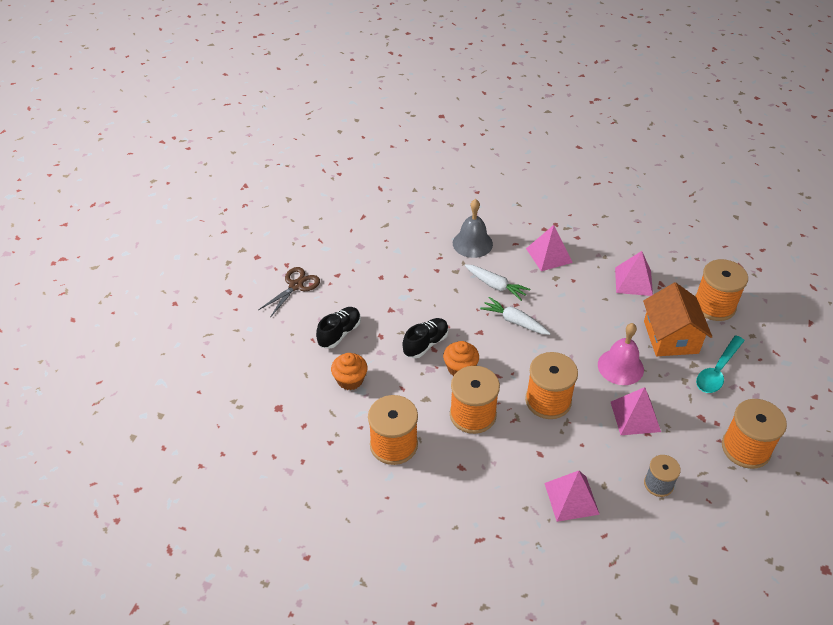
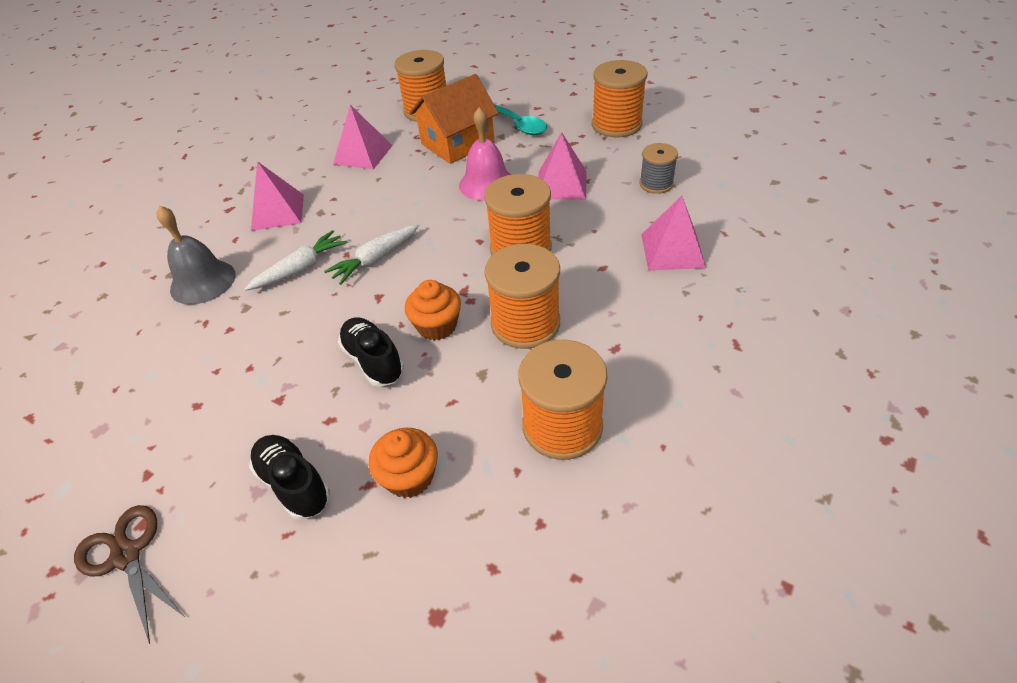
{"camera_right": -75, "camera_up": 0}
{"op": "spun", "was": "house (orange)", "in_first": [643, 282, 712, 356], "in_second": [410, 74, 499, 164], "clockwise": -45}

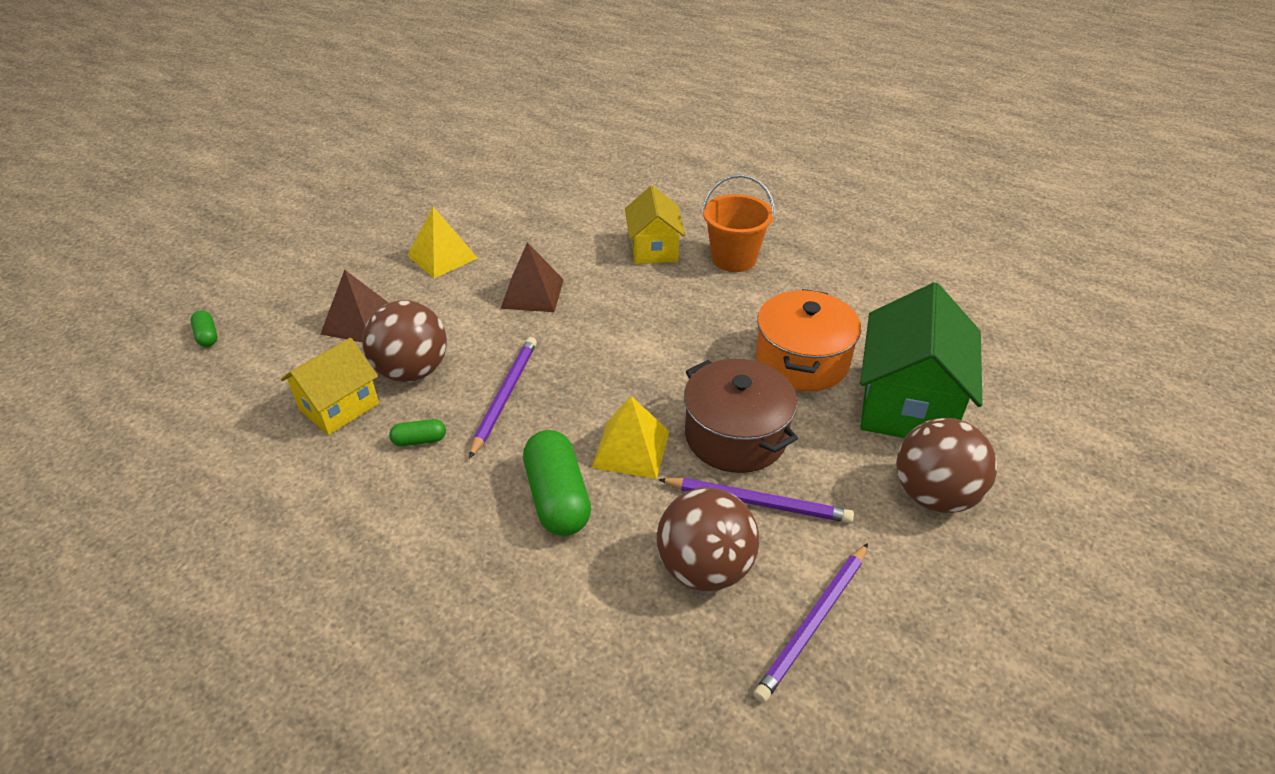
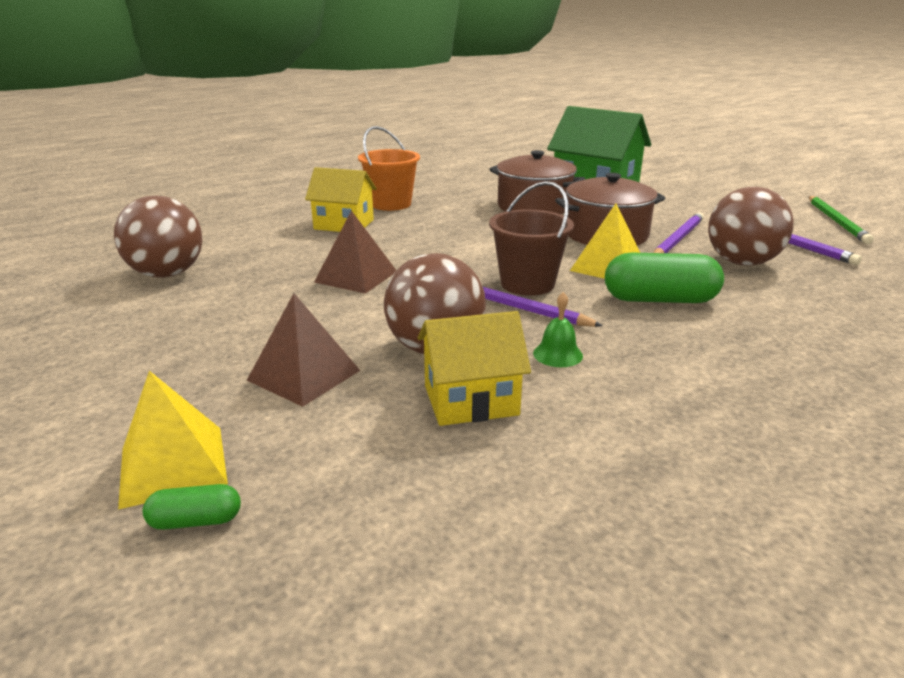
{"camera_right": -70, "camera_up": -15}
{"op": "relocated", "was": "pyramid (yellow)", "in_first": [407, 207, 478, 278], "in_second": [118, 371, 228, 510]}
{"op": "colour", "was": "pot (orange)", "now": "pot (brown)", "in_first": [756, 289, 861, 391], "in_second": [489, 150, 585, 214]}
{"op": "spun", "was": "house (yellow)", "in_first": [281, 338, 379, 435], "in_second": [418, 311, 531, 426], "clockwise": -75}
{"op": "relocated", "was": "ball (brown)", "in_first": [896, 418, 997, 513], "in_second": [114, 195, 202, 278]}
{"op": "exchanged", "was": "capsule (green)", "now": "bell (green)", "in_first": [389, 419, 446, 446], "in_second": [533, 292, 583, 367]}
{"op": "appeared", "now": "bucket (brown)", "in_second": [489, 181, 574, 296]}
{"op": "appeared", "now": "pencil (green)", "in_second": [809, 196, 874, 244]}

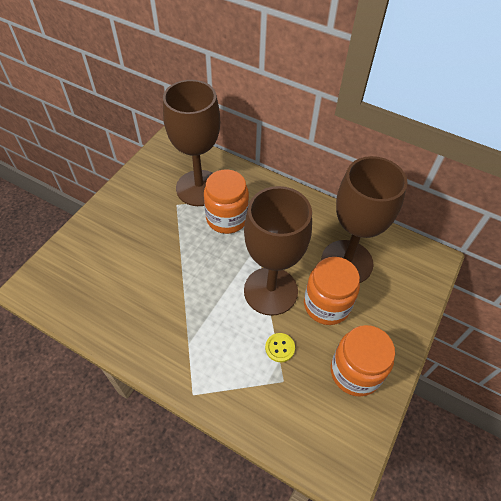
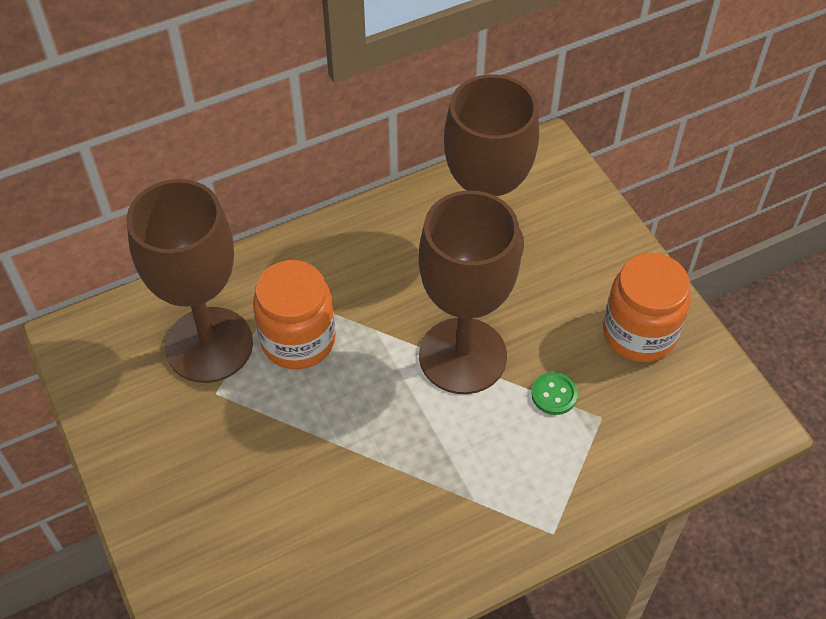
{"camera_right": -55, "camera_up": 0}
{"op": "missing", "was": "jar (orange)", "in_first": [304, 257, 360, 325]}
{"op": "colour", "was": "button (yellow)", "now": "button (green)", "in_first": [265, 333, 295, 362], "in_second": [531, 372, 578, 415]}

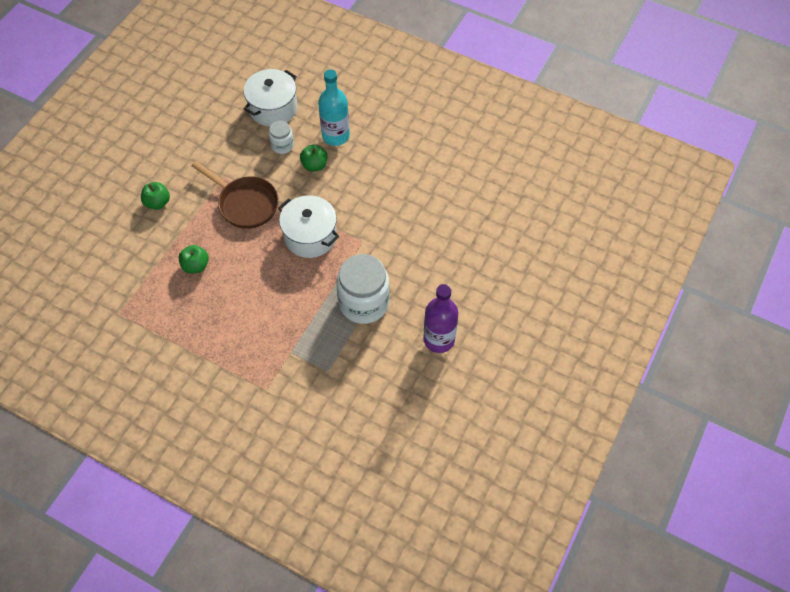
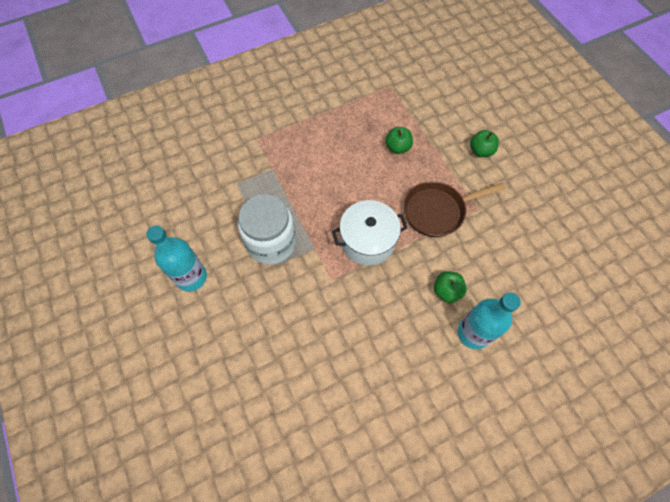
{"camera_right": 125, "camera_up": 5}
{"op": "missing", "was": "pot (white)", "in_first": [244, 69, 297, 127]}
{"op": "missing", "was": "jar (white)", "in_first": [269, 121, 294, 154]}
{"op": "colour", "was": "bottle (purple)", "now": "bottle (turquoise)", "in_first": [423, 284, 458, 353], "in_second": [146, 225, 207, 292]}

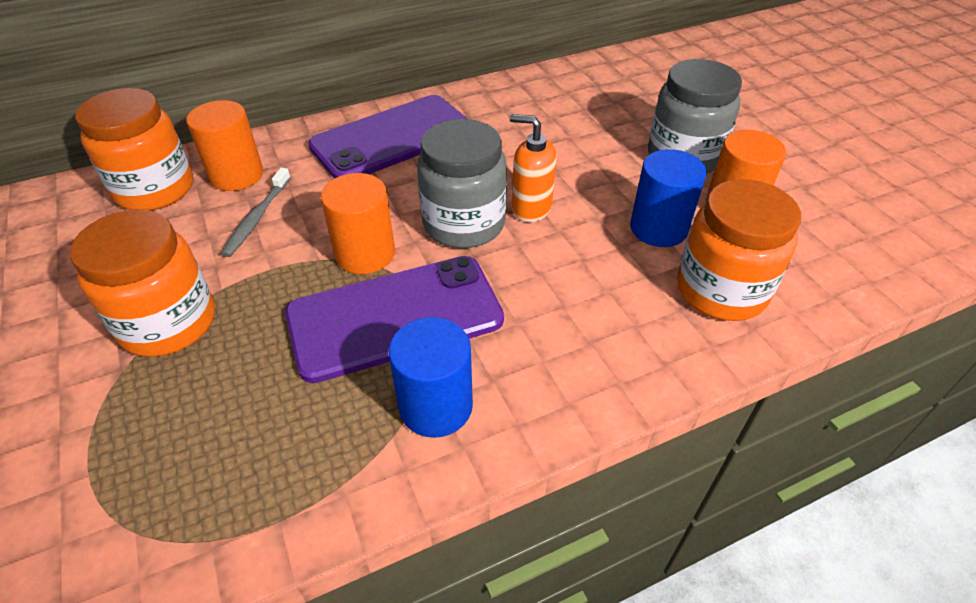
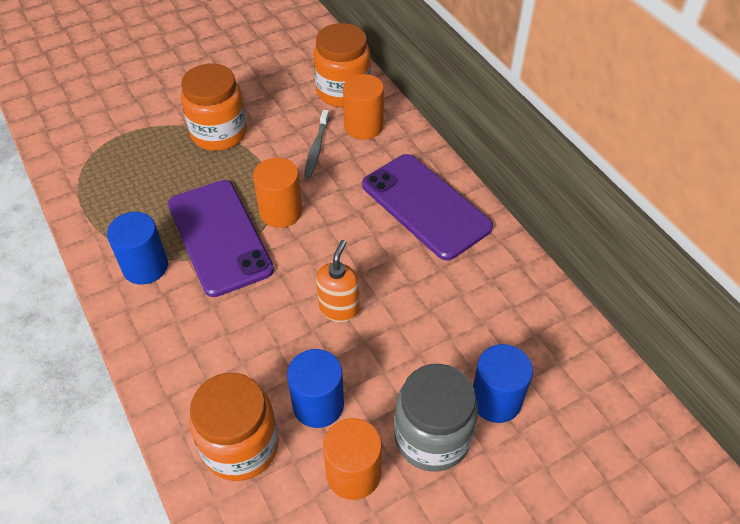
{"camera_right": 85, "camera_up": 5}
{"op": "missing", "was": "jar (grey)", "in_first": [417, 119, 507, 248]}
{"op": "spun", "was": "toothbrush (grey)", "in_first": [221, 167, 291, 257], "in_second": [304, 110, 329, 178], "clockwise": -90}
{"op": "appeared", "now": "cylinder (blue)", "in_second": [473, 344, 533, 423]}

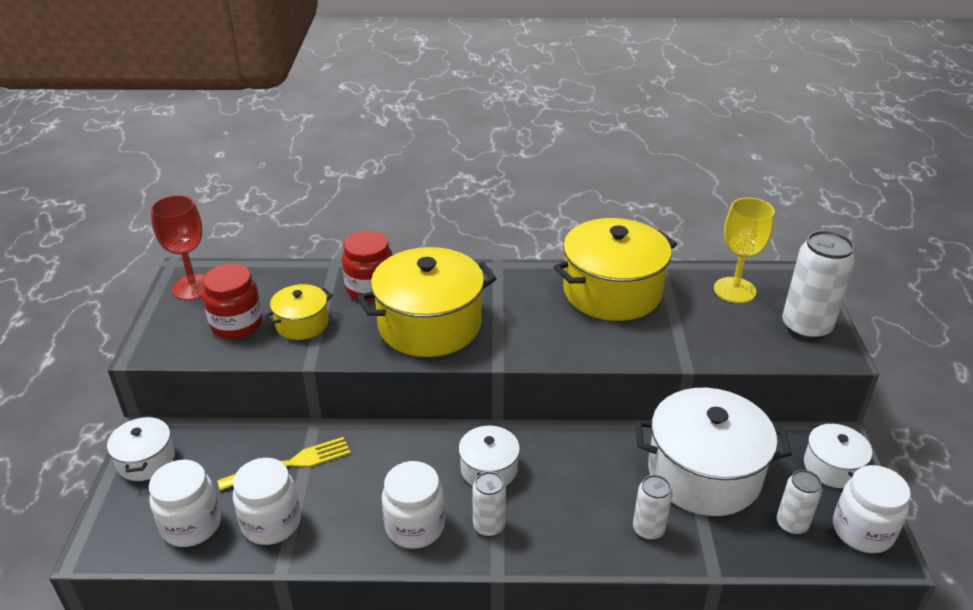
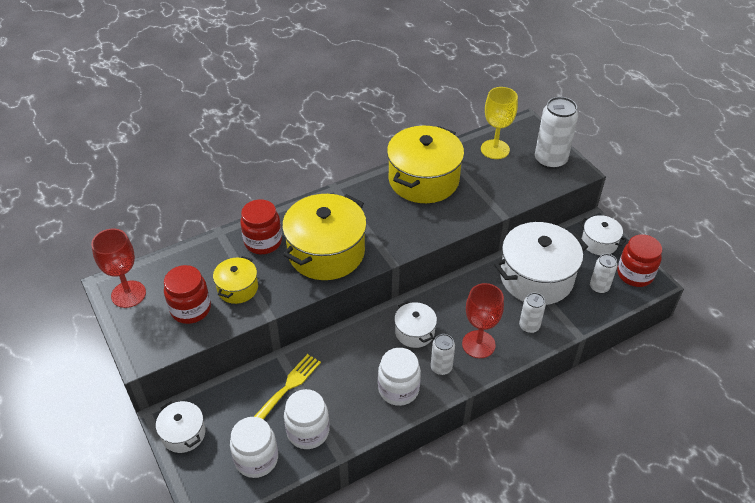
{"camera_right": -30, "camera_up": 10}
{"op": "colour", "was": "jar (white)", "now": "jar (red)", "in_first": [833, 465, 911, 553], "in_second": [617, 234, 662, 287]}
{"op": "appeared", "now": "goblet (red)", "in_second": [462, 283, 504, 358]}

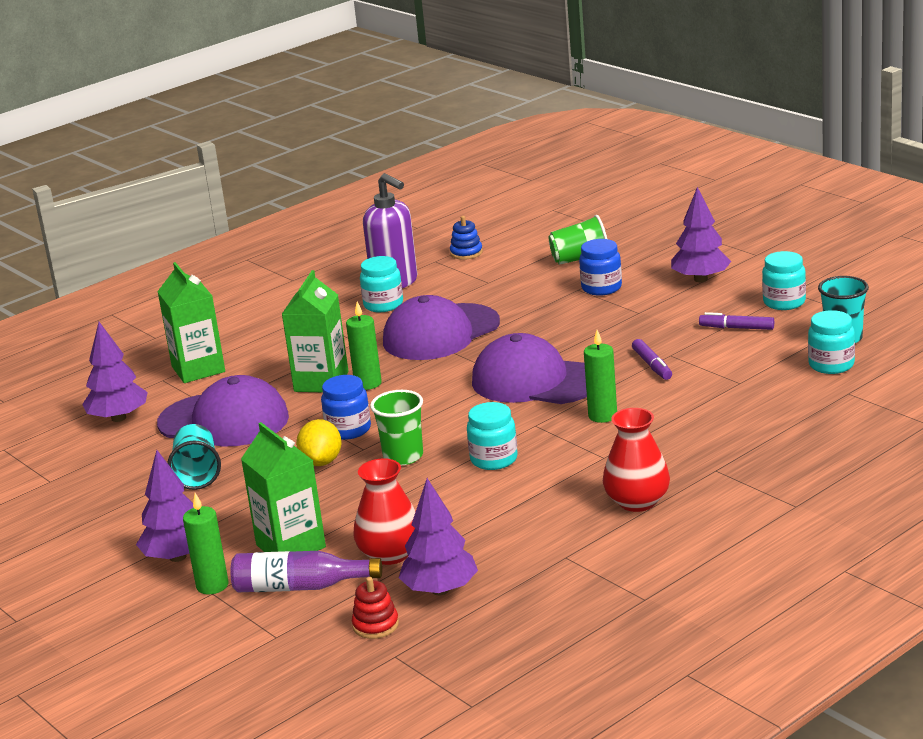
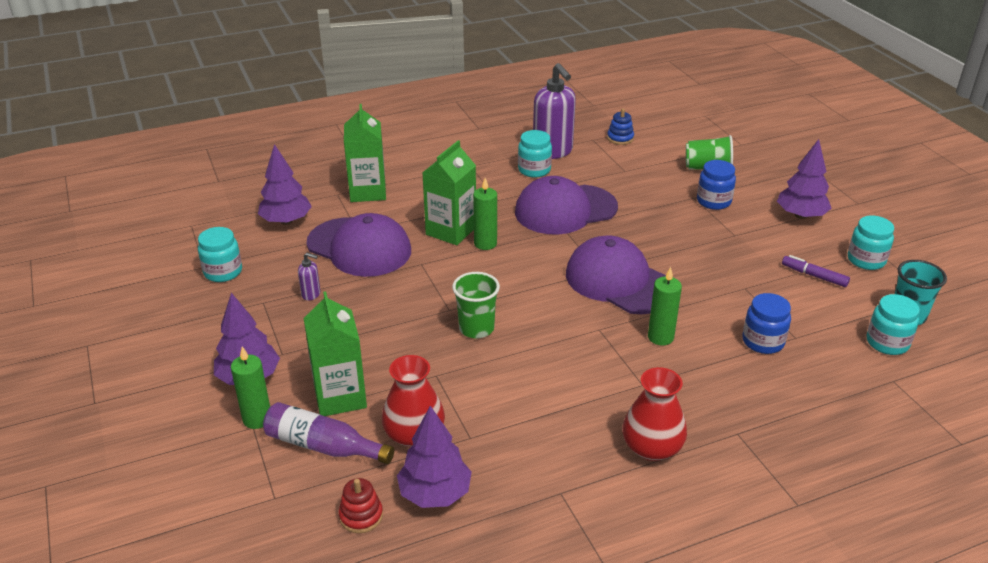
{"camera_right": 15, "camera_up": 10}
{"op": "missing", "was": "marker (purple)", "in_first": [632, 339, 672, 380]}
{"op": "relocated", "was": "jar (blue)", "in_first": [321, 375, 371, 440], "in_second": [742, 293, 791, 354]}
{"op": "relocated", "was": "jar (turquoise)", "in_first": [467, 402, 518, 470], "in_second": [198, 227, 242, 282]}
{"op": "missing", "was": "lemon (yellow)", "in_first": [296, 419, 342, 466]}
{"op": "exchanged", "was": "cup (turquoise)", "now": "soap dispenser (purple)", "in_first": [168, 424, 221, 490], "in_second": [298, 253, 320, 301]}

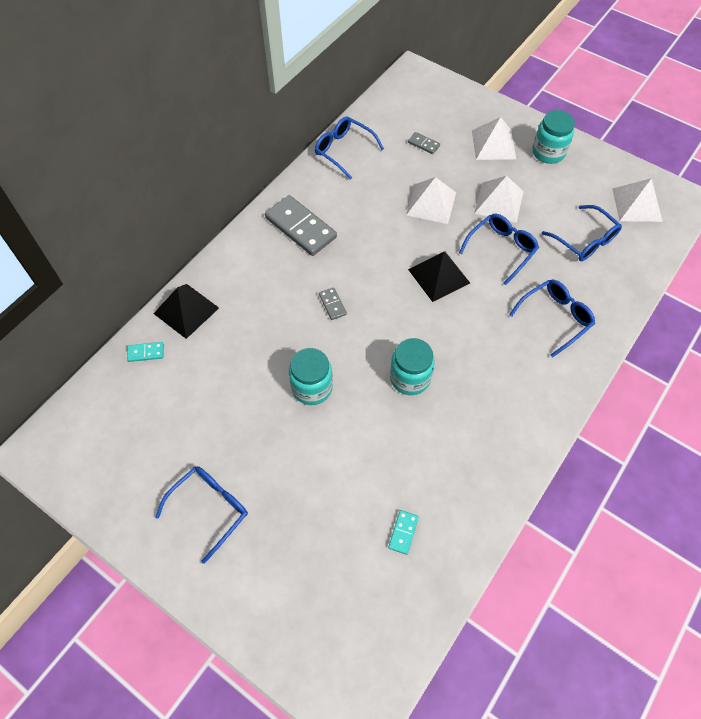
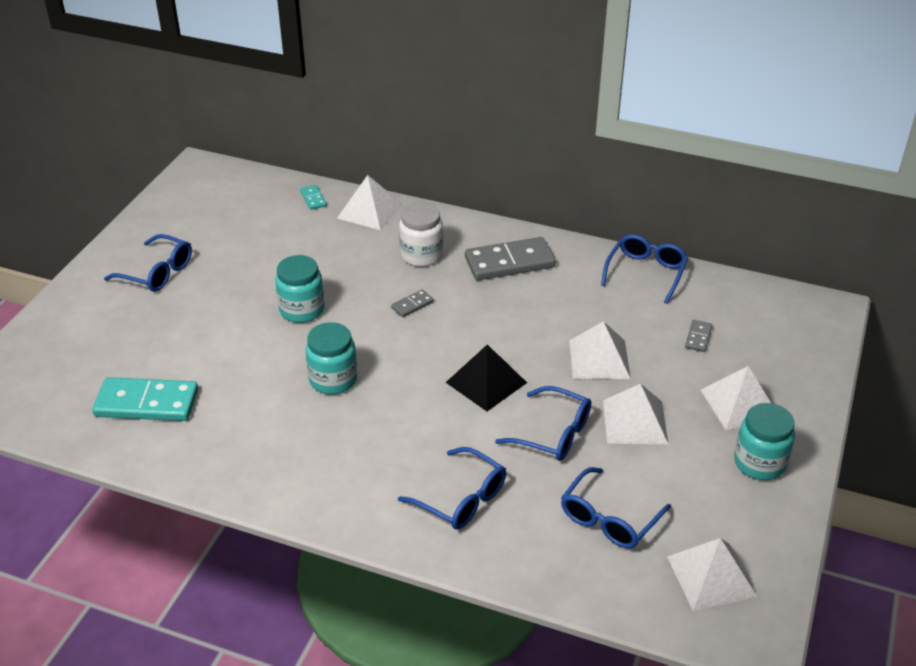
{"camera_right": 75, "camera_up": -20}
{"op": "spun", "was": "domino (grey)", "in_first": [265, 195, 337, 256], "in_second": [465, 237, 555, 280], "clockwise": 45}
{"op": "colour", "was": "pyramid (black)", "now": "pyramid (white)", "in_first": [154, 284, 219, 339], "in_second": [337, 175, 402, 230]}
{"op": "size", "was": "domino (turquoise)", "in_first": [388, 510, 419, 555], "in_second": [92, 377, 198, 421], "ratio": 2.19}
{"op": "appeared", "now": "jar (white)", "in_second": [399, 202, 443, 267]}

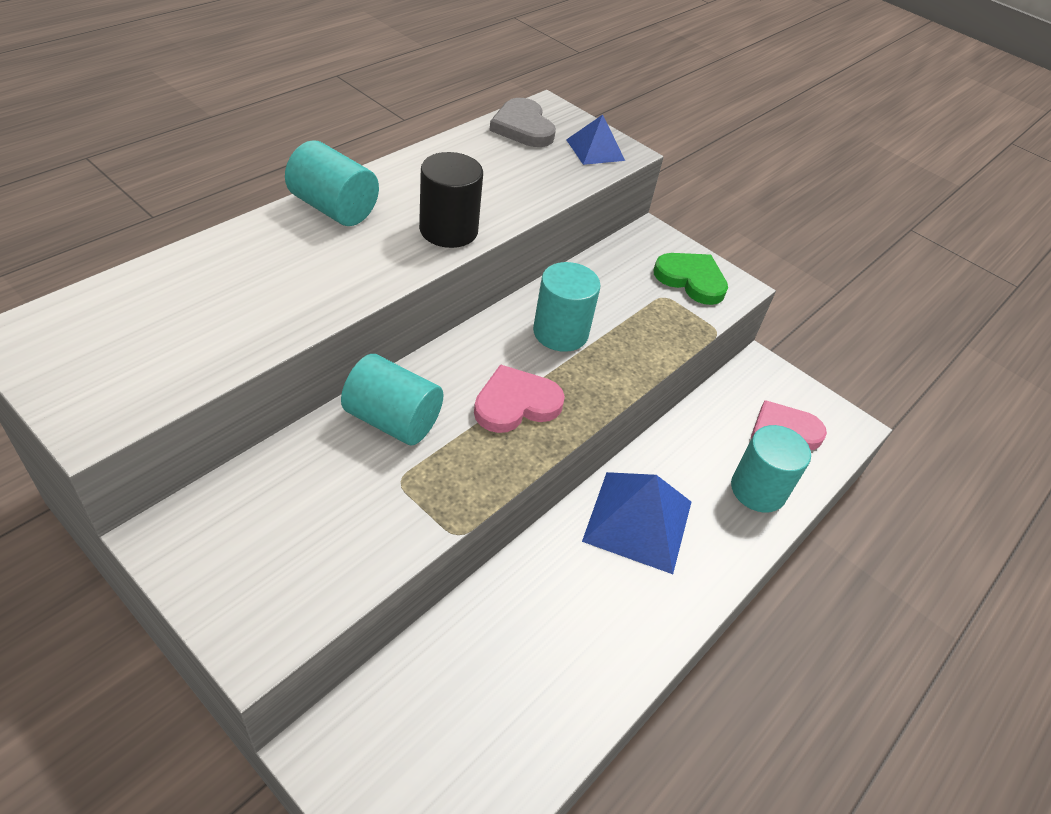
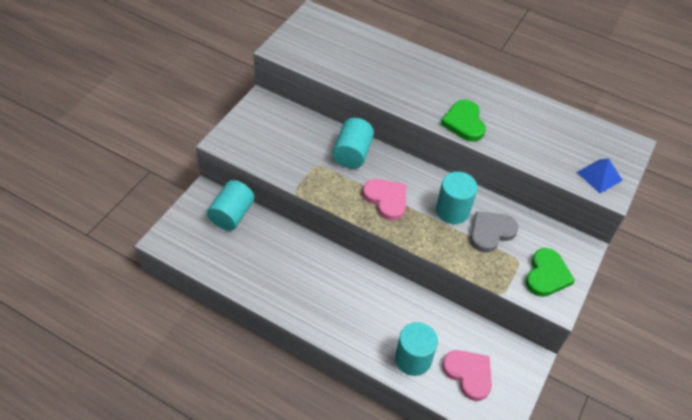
{"camera_right": 80, "camera_up": 5}
{"op": "relocated", "was": "heart (grey)", "in_first": [489, 98, 556, 147], "in_second": [470, 211, 519, 253]}
{"op": "relocated", "was": "cylinder (turquoise)", "in_first": [285, 140, 379, 226], "in_second": [207, 180, 255, 231]}
{"op": "exchanged", "was": "cylinder (black)", "now": "heart (green)", "in_first": [419, 152, 483, 248], "in_second": [441, 100, 486, 142]}
{"op": "missing", "was": "pyramid (blue)", "in_first": [582, 472, 691, 574]}

